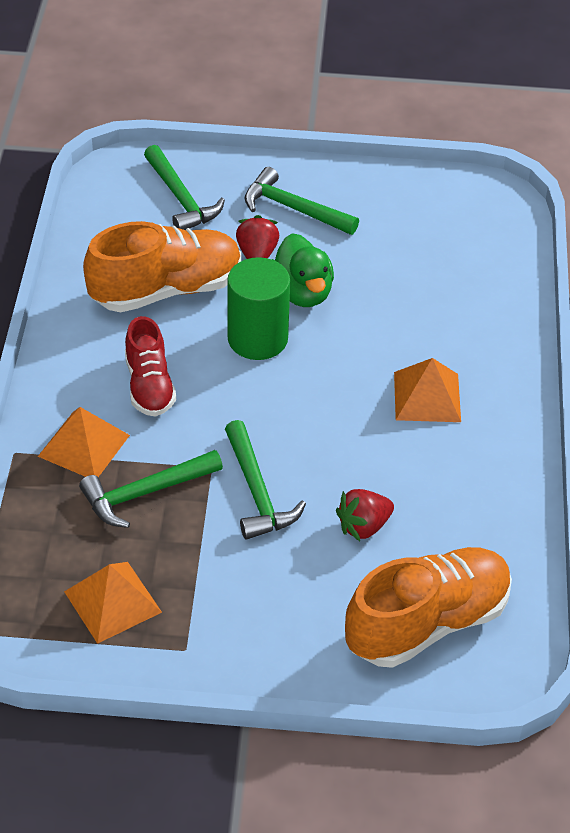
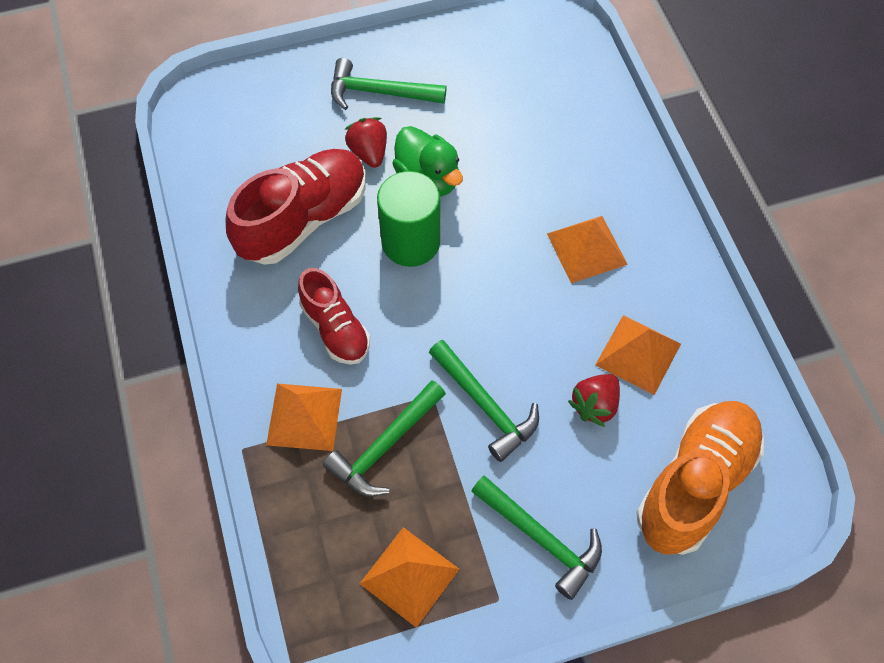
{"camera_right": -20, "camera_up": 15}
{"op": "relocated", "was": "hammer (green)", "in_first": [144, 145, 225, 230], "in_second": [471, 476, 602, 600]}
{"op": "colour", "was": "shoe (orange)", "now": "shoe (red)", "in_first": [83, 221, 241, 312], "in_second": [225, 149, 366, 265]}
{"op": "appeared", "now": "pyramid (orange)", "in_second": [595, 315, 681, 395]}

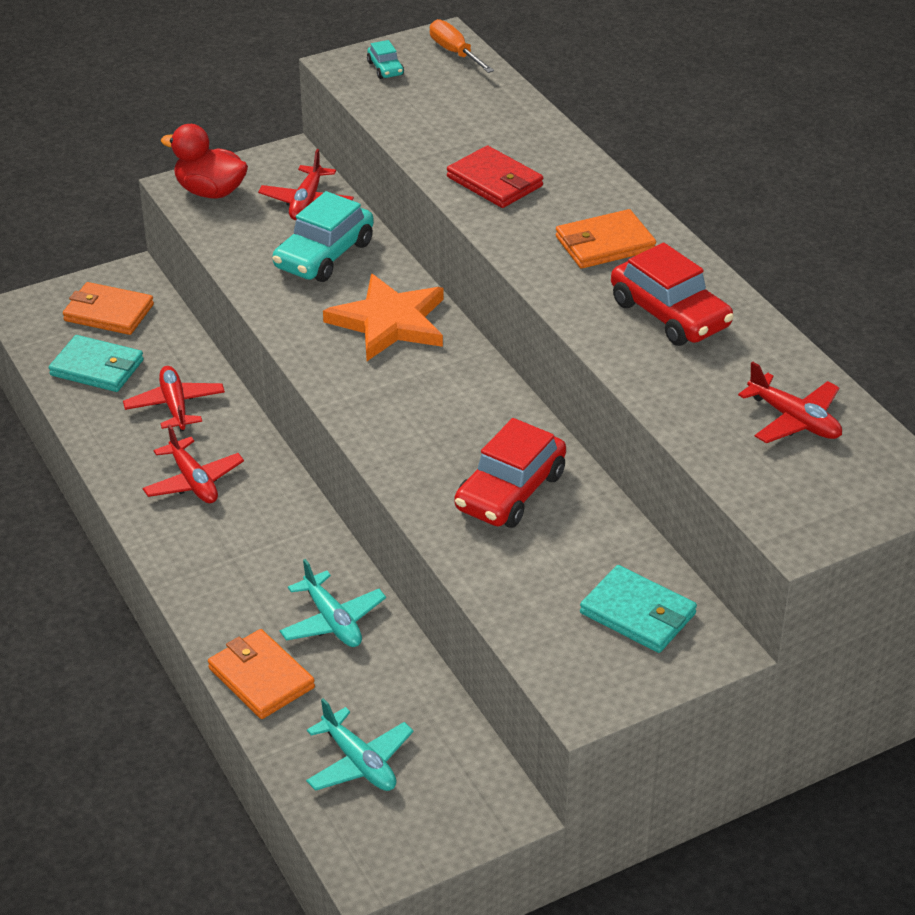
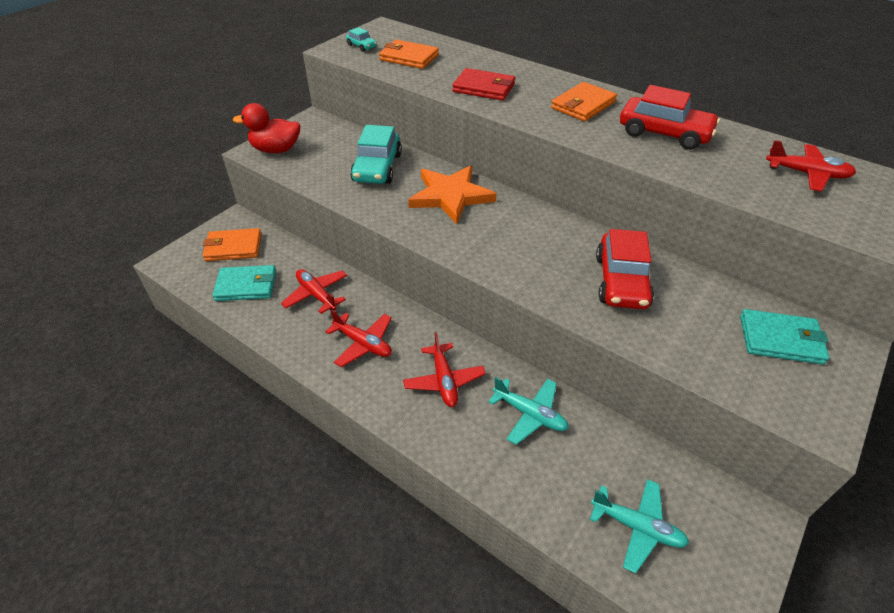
{"camera_right": -25, "camera_up": 5}
{"op": "missing", "was": "screwdriver (orange)", "in_first": [430, 19, 494, 73]}
{"op": "relocated", "was": "plane (red)", "in_first": [258, 149, 354, 220], "in_second": [403, 332, 486, 407]}
{"op": "relocated", "was": "wallet (orange)", "in_first": [208, 629, 315, 719], "in_second": [379, 40, 439, 69]}

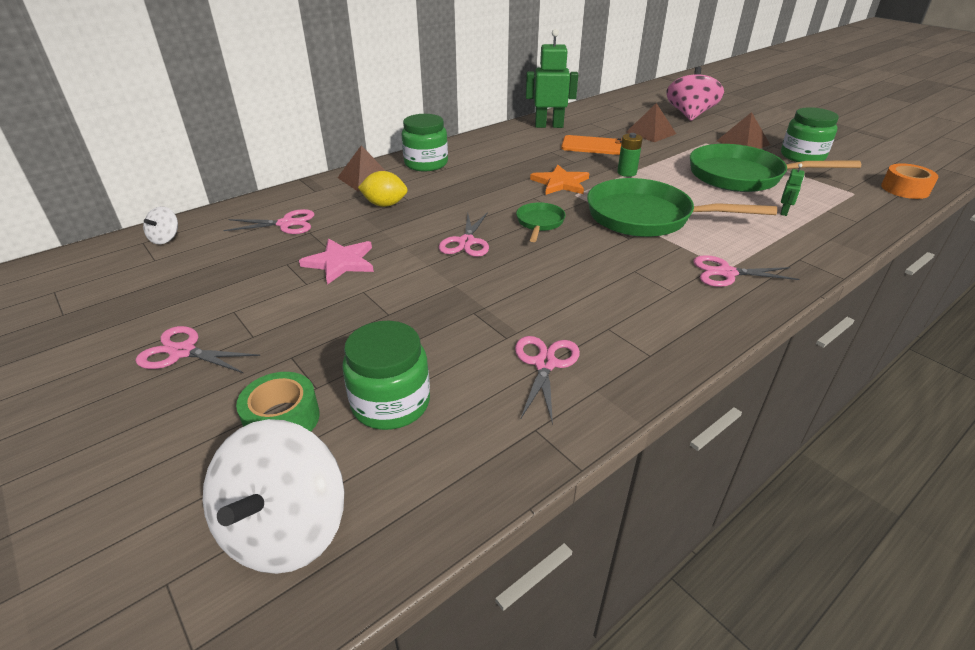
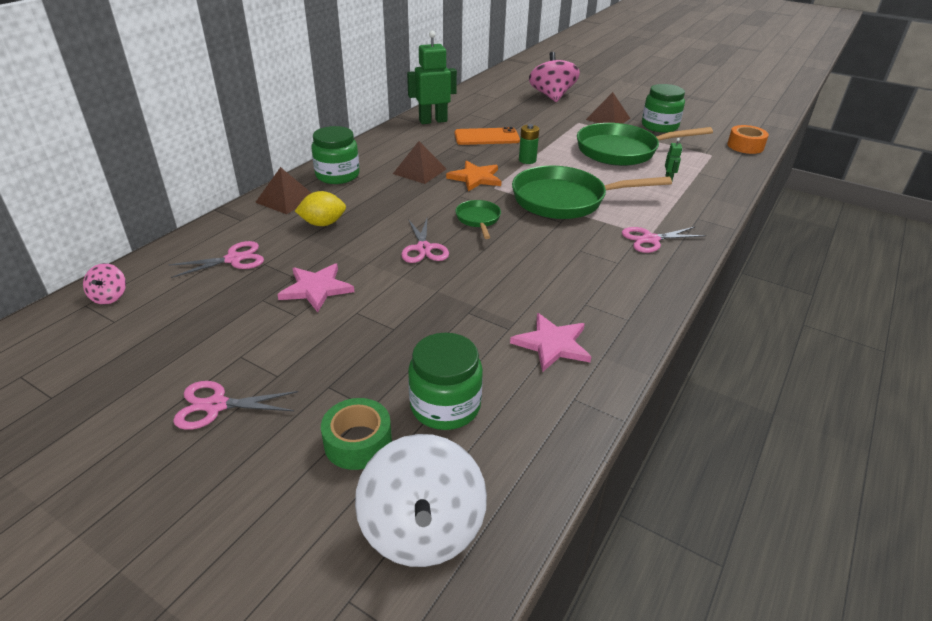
{"camera_right": -20, "camera_up": 0}
{"op": "relocated", "was": "pyramid (brown)", "in_first": [626, 103, 676, 142], "in_second": [393, 141, 446, 184]}
{"op": "colour", "was": "spinning top (white)", "now": "spinning top (pink)", "in_first": [143, 207, 178, 244], "in_second": [83, 263, 126, 305]}
{"op": "exchanged", "was": "scissors (pink)", "now": "star (pink)", "in_first": [515, 336, 580, 425], "in_second": [510, 313, 592, 372]}

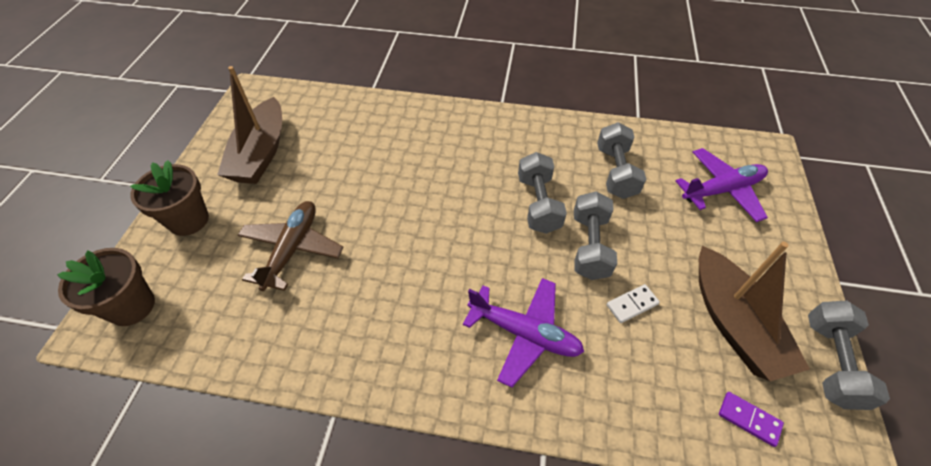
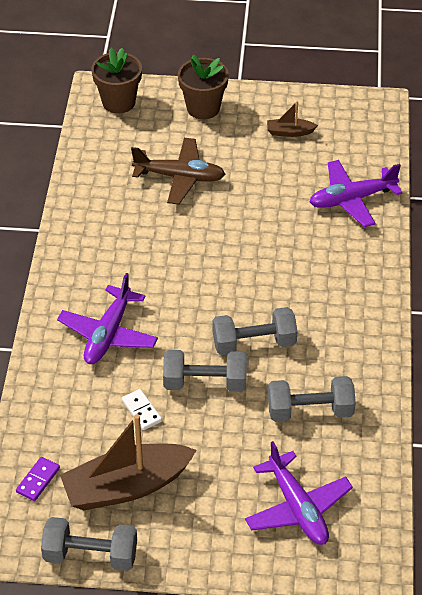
{"camera_right": 85, "camera_up": -5}
{"op": "size", "was": "boat (brown)", "in_first": [217, 66, 282, 184], "in_second": [267, 101, 318, 137], "ratio": 0.46}
{"op": "appeared", "now": "plane (purple)", "in_second": [309, 160, 403, 227]}

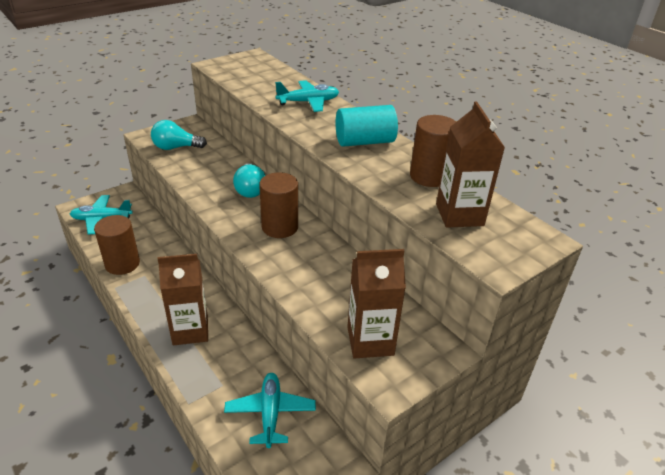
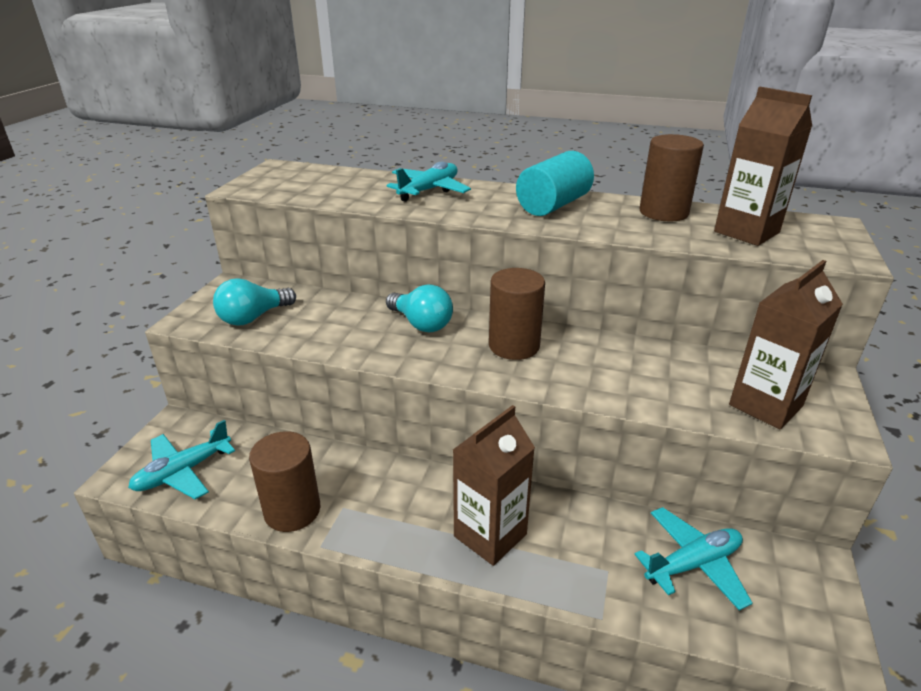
{"camera_right": -35, "camera_up": -5}
{"op": "spun", "was": "plane (turquoise)", "in_first": [224, 373, 316, 448], "in_second": [634, 507, 752, 610], "clockwise": 105}

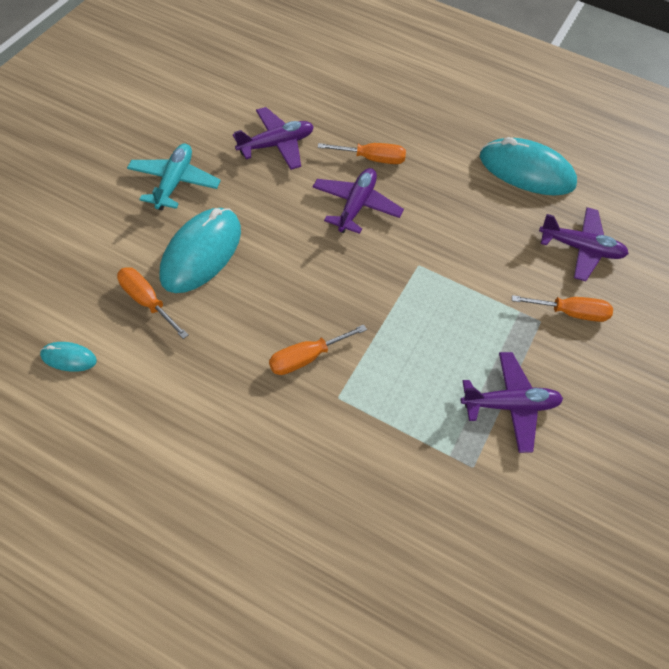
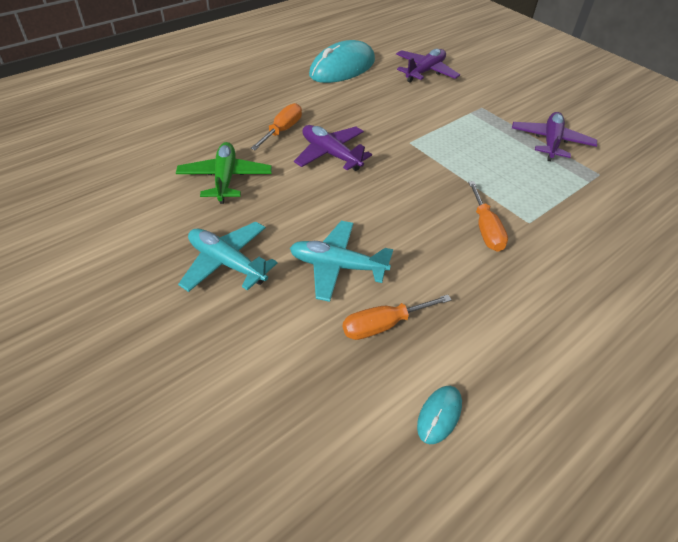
{"camera_right": -65, "camera_up": -10}
{"op": "colour", "was": "plane (purple)", "now": "plane (green)", "in_first": [233, 107, 314, 170], "in_second": [176, 142, 272, 204]}
{"op": "exchanged", "was": "mouse (turquoise)", "now": "plane (turquoise)", "in_first": [159, 208, 241, 293], "in_second": [290, 221, 393, 302]}
{"op": "missing", "was": "screwdriver (orange)", "in_first": [512, 295, 613, 322]}

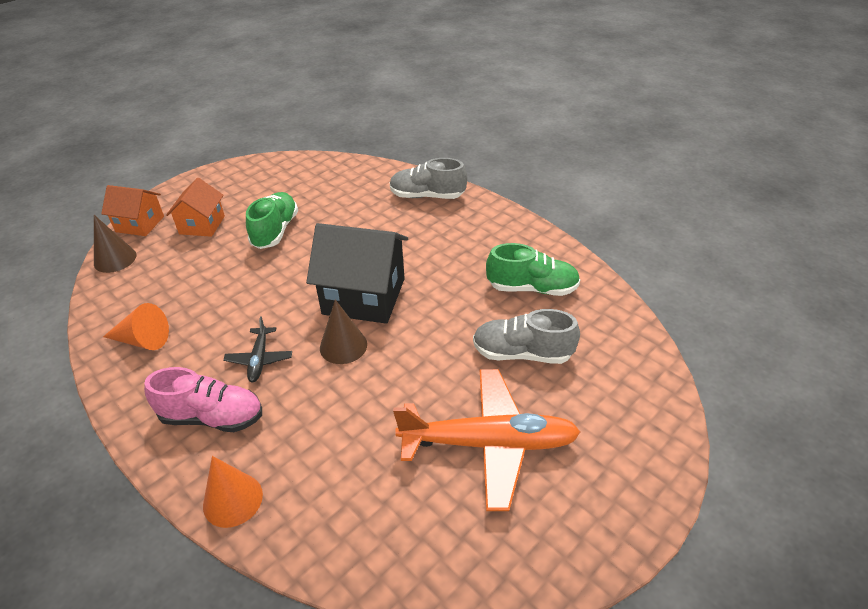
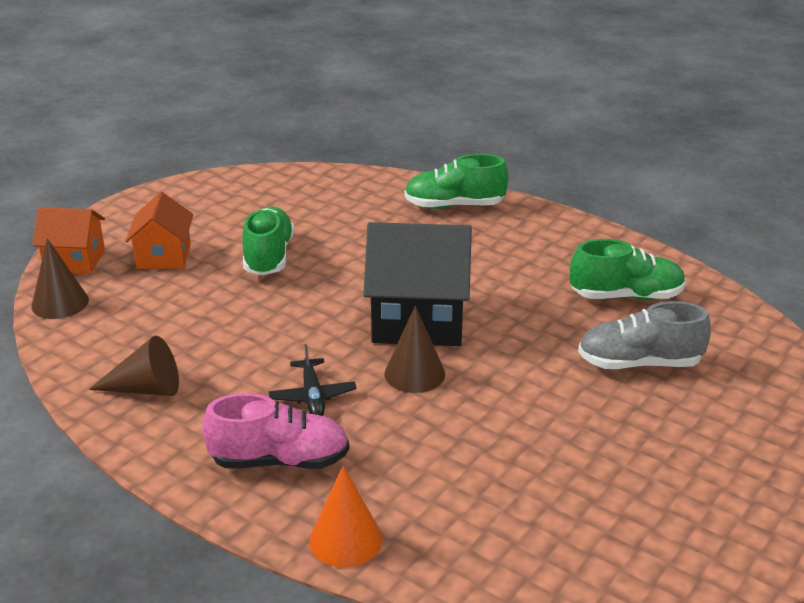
{"camera_right": -10, "camera_up": -10}
{"op": "colour", "was": "shoe (grey)", "now": "shoe (green)", "in_first": [390, 158, 467, 199], "in_second": [404, 154, 509, 209]}
{"op": "colour", "was": "cone (orange)", "now": "cone (brown)", "in_first": [103, 303, 169, 350], "in_second": [89, 336, 179, 396]}
{"op": "missing", "was": "plane (orange)", "in_first": [393, 369, 580, 511]}

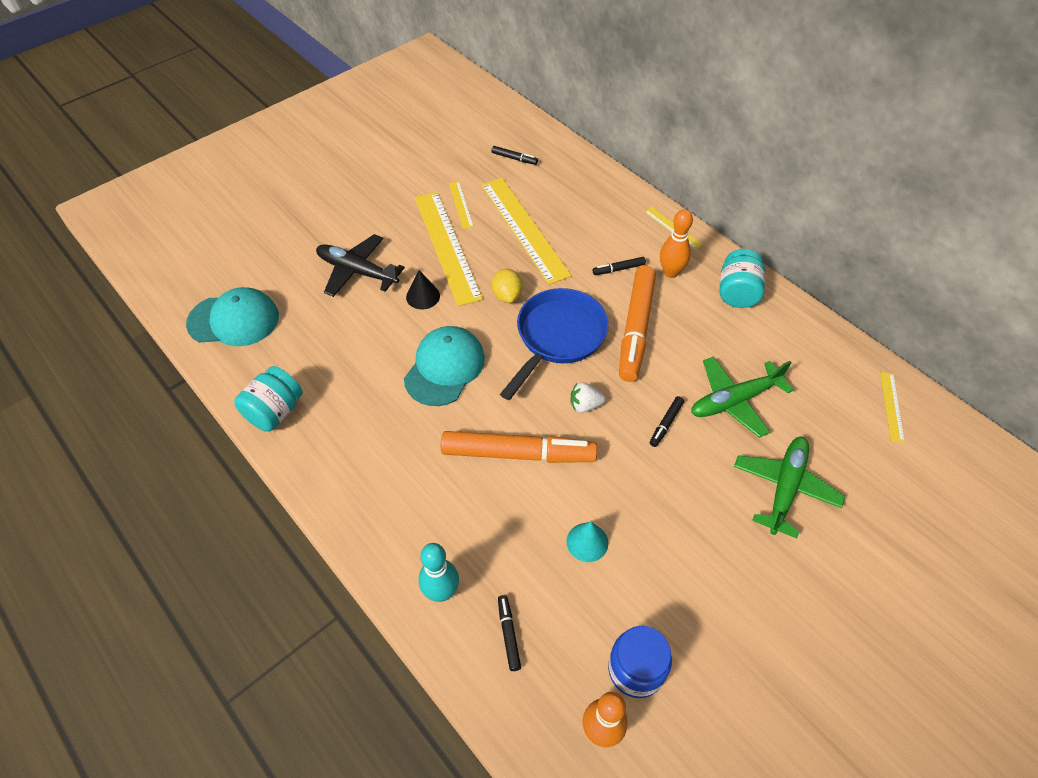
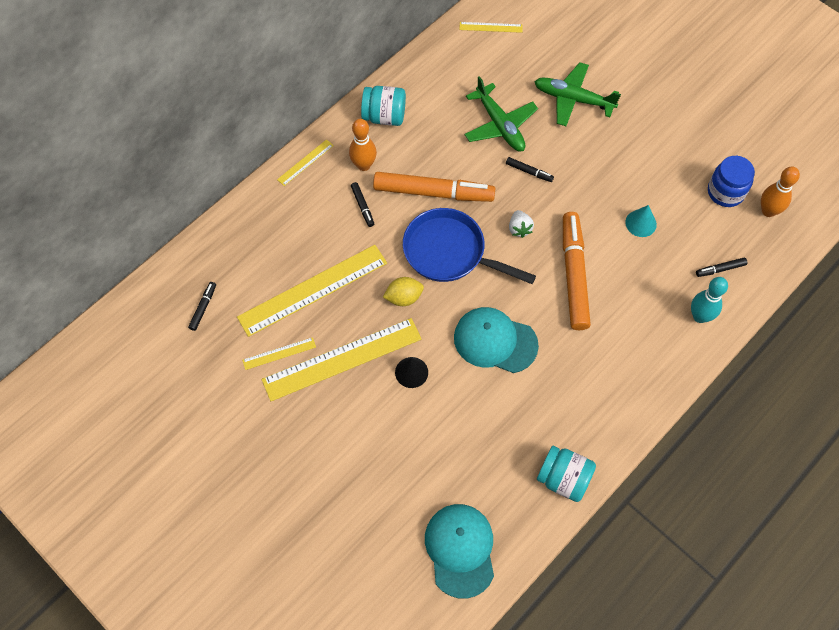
{"camera_right": -95, "camera_up": 10}
{"op": "missing", "was": "plane (black)", "in_first": [316, 234, 405, 297]}

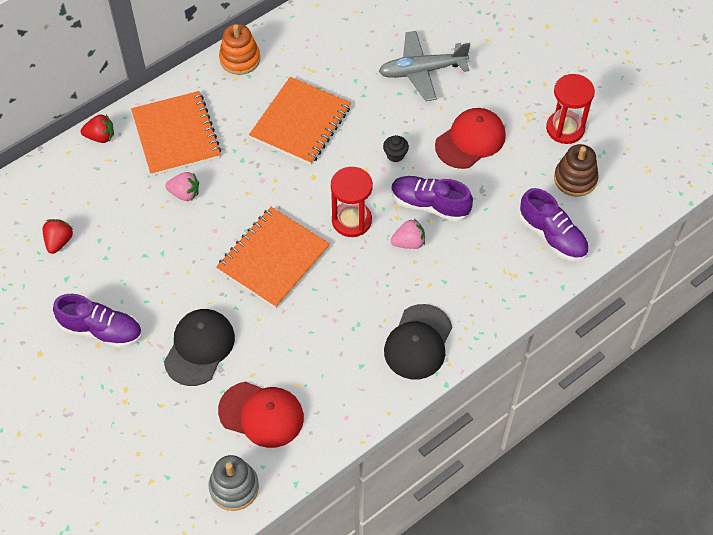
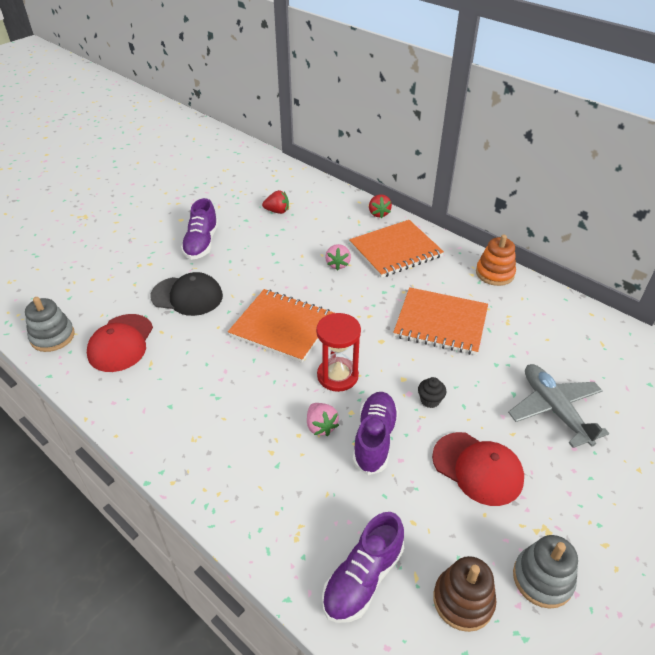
{"camera_right": 80, "camera_up": -15}
{"op": "exchanged", "was": "hourglass (red)", "now": "stacking toy (grey)", "in_first": [546, 74, 595, 144], "in_second": [513, 535, 578, 609]}
{"op": "missing", "was": "cap (black)", "in_first": [384, 304, 452, 379]}

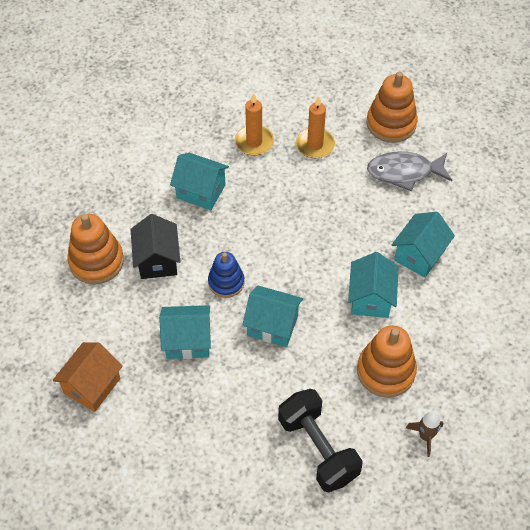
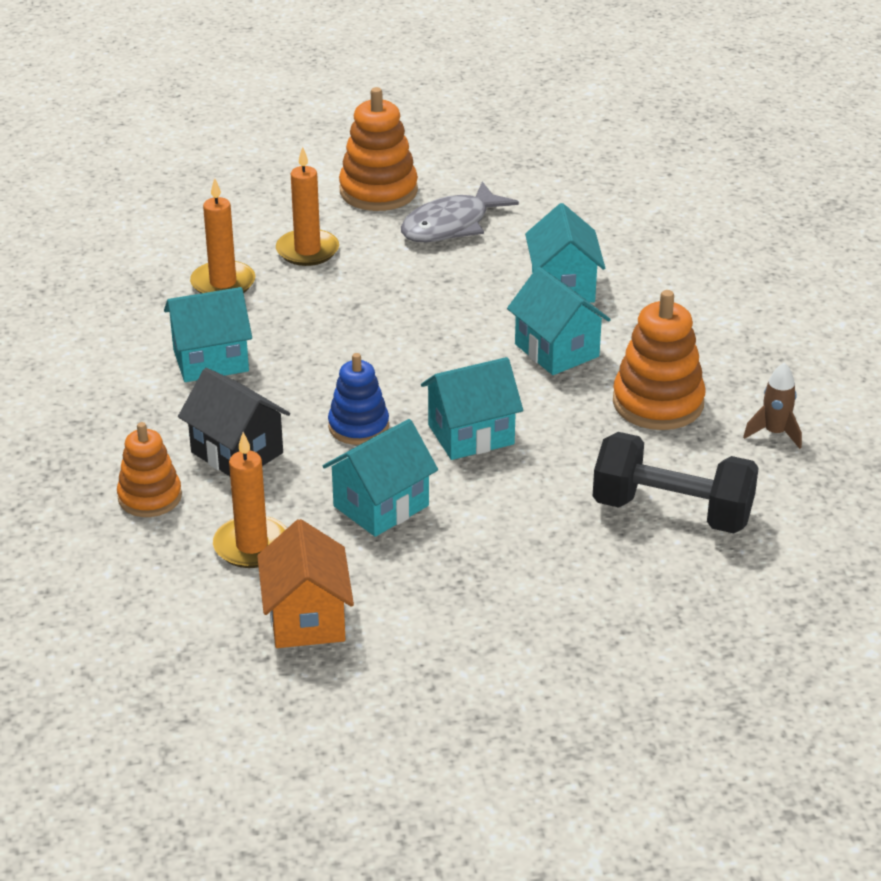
{"camera_right": -40, "camera_up": -20}
{"op": "size", "was": "stacking toy (orange)", "in_first": [67, 214, 124, 284], "in_second": [117, 422, 182, 517], "ratio": 0.66}
{"op": "appeared", "now": "candle (orange)", "in_second": [213, 432, 287, 568]}

